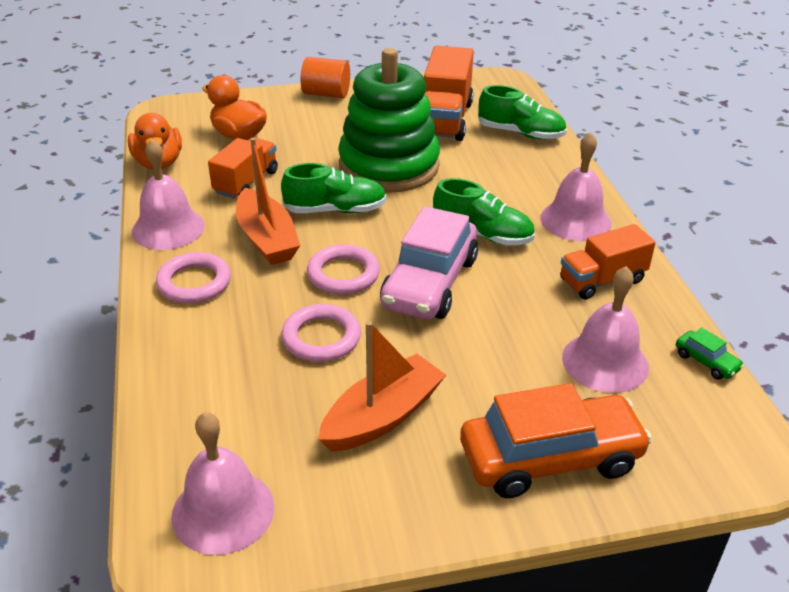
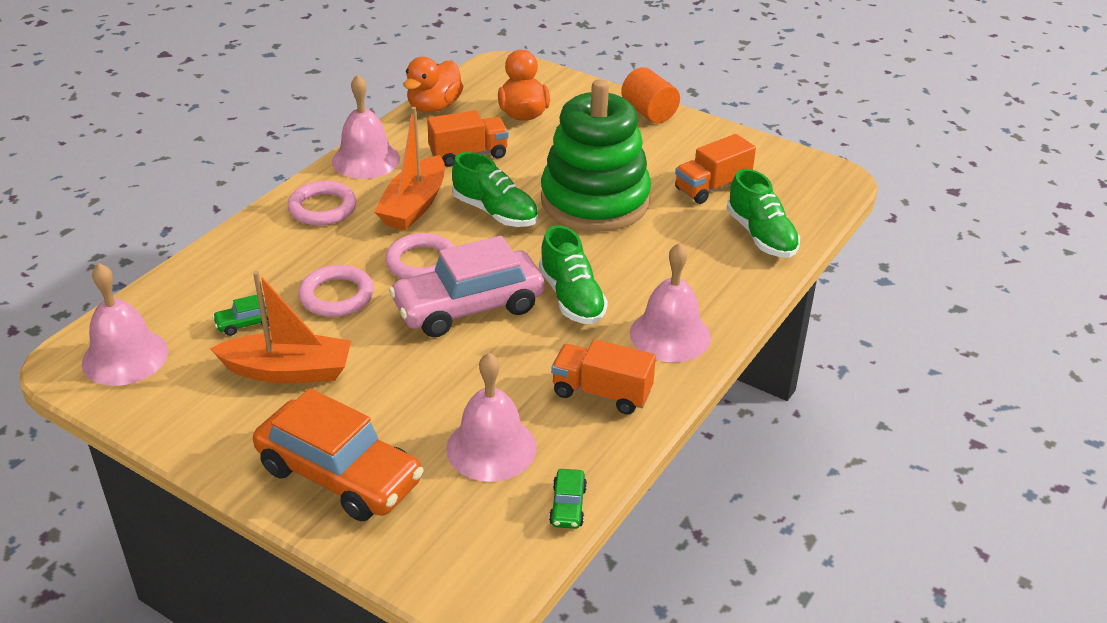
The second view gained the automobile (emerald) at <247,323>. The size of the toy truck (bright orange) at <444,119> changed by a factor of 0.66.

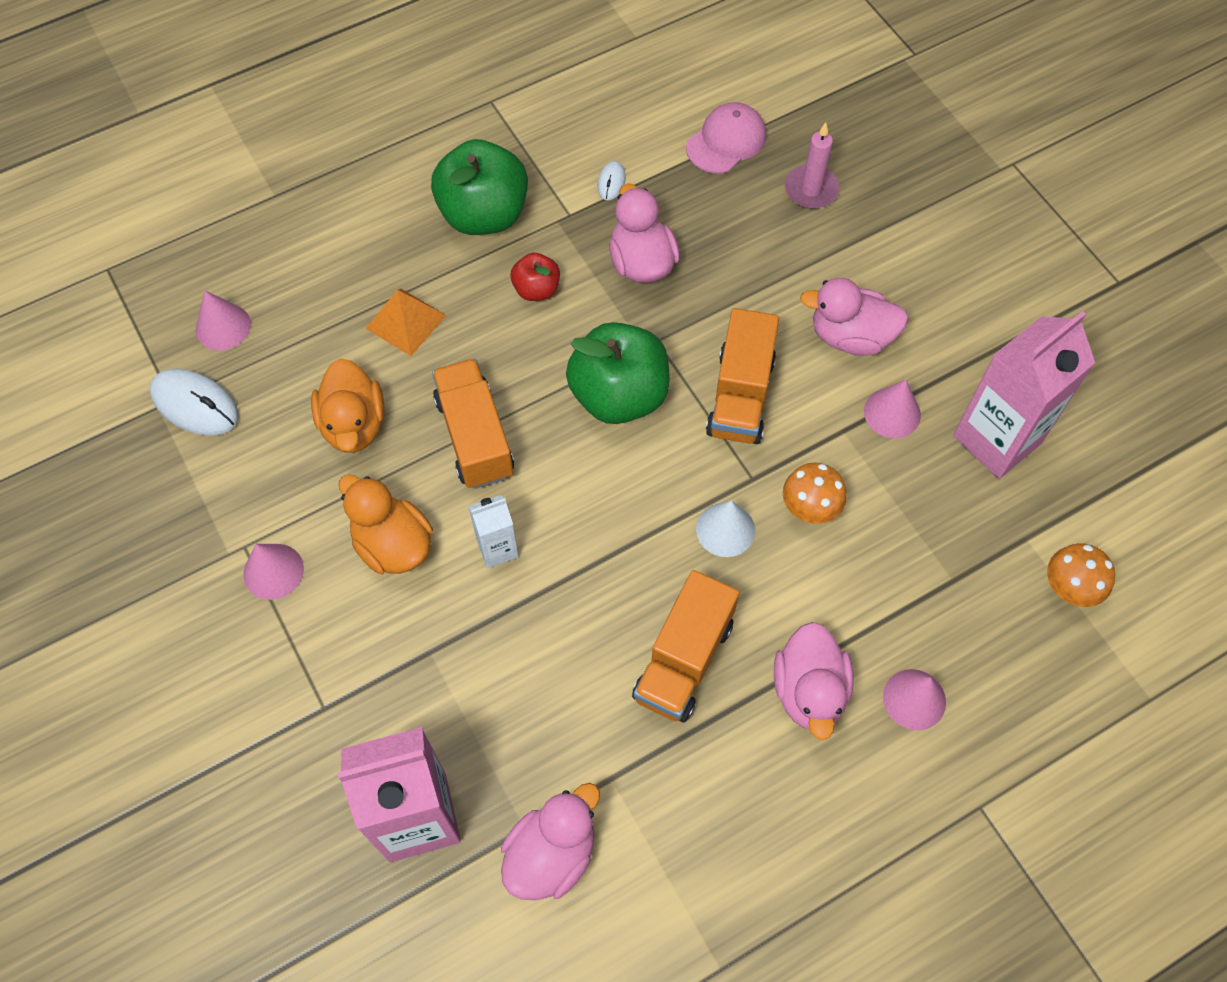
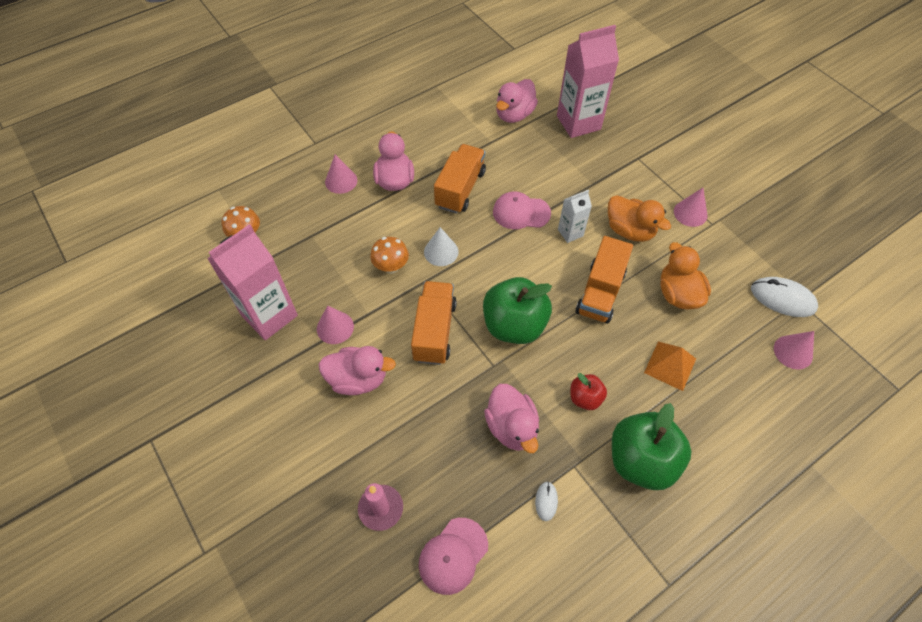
The second view gained the baseball cap (rose-pink) at <521,212>. The toy truck (bright orange) at <475,437> ended up facing another way, 45 degrees clockwise from before.

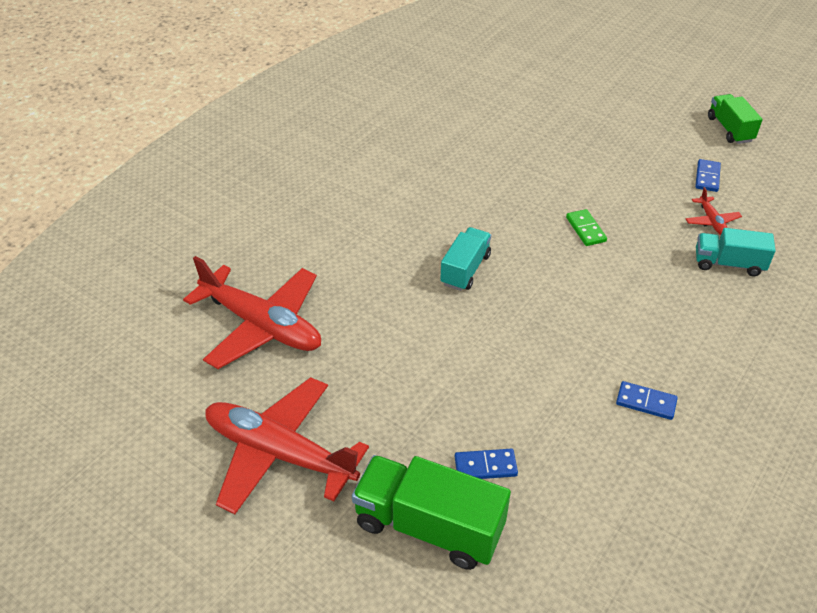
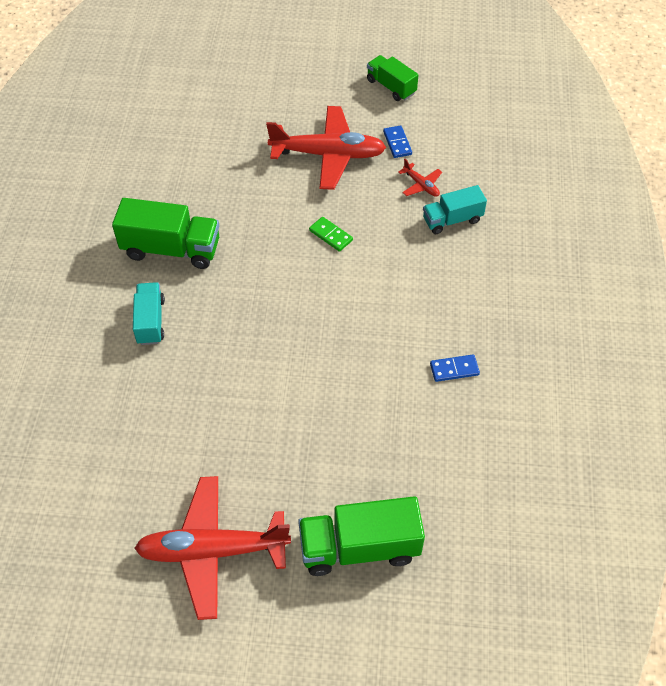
The second view lost the domino (blue) at <485,466>. The second view gained the toy truck (emerald) at <171,249>. The toy plane (crimson) ended up elsewhere, having gone from <262,325> to <328,155>. The toy truck (aqua) ended up elsewhere, having gone from <465,269> to <150,321>.

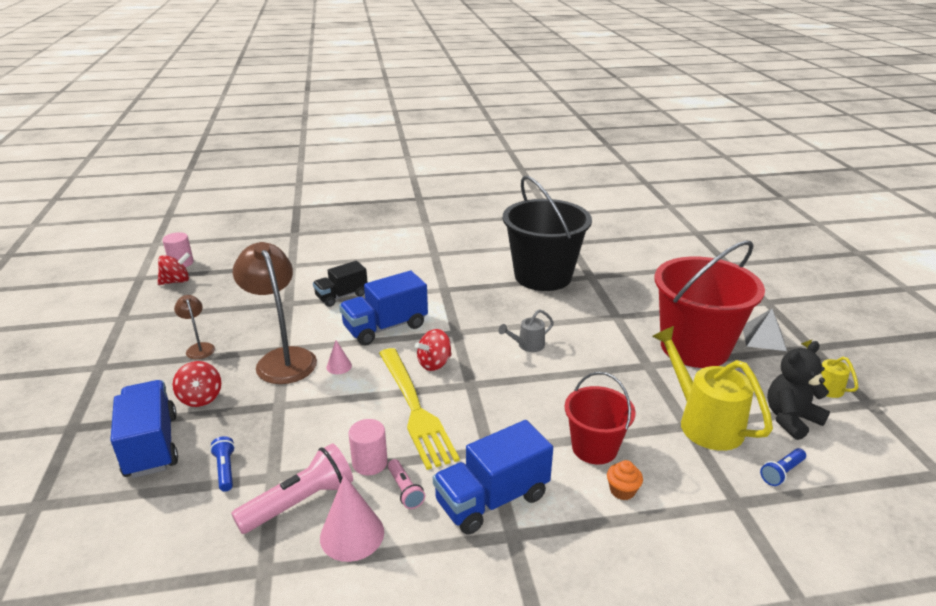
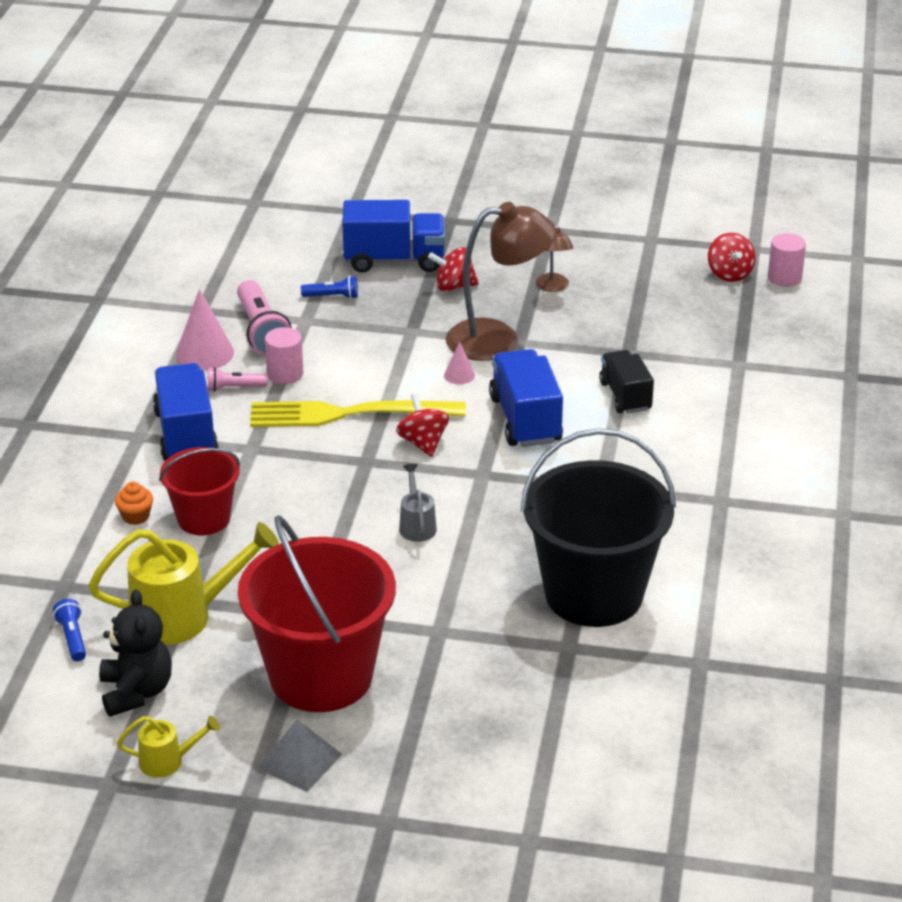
The desk lamp (dark brown) at <199,348> ended up facing another way, 90 degrees clockwise from before.

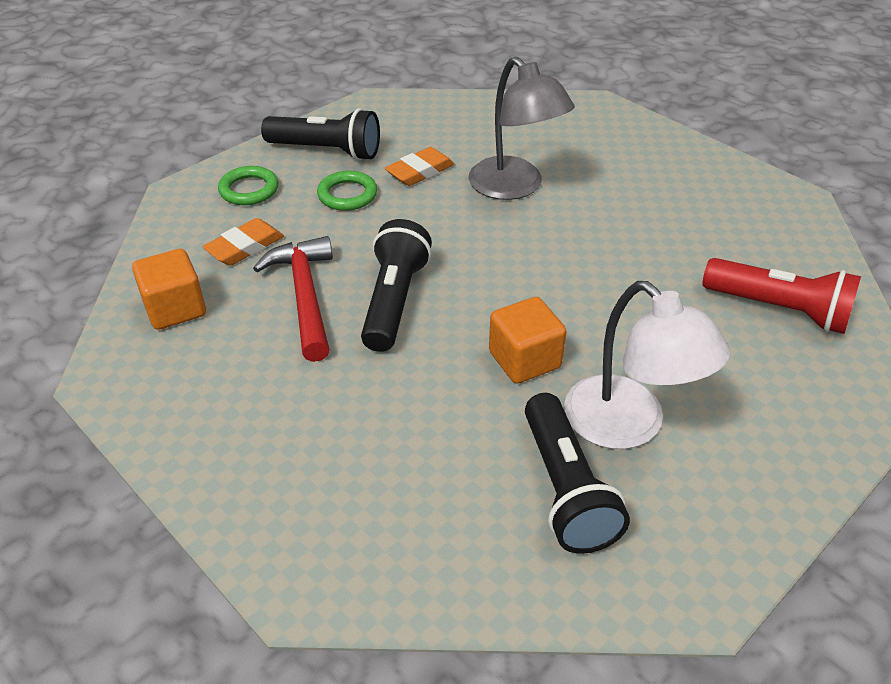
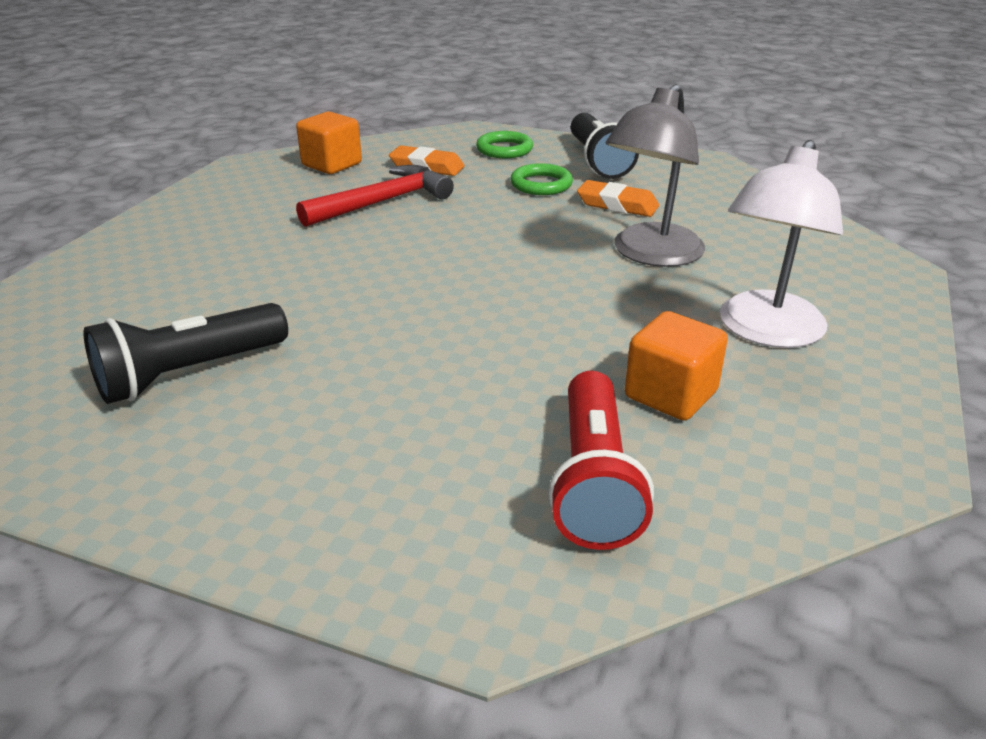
The second view lost the flashlight (ebony) at <394,301>. The block (bright orange) ended up elsewhere, having gone from <524,360> to <670,394>. The desk lamp (snow-white) ended up elsewhere, having gone from <628,426> to <766,332>.

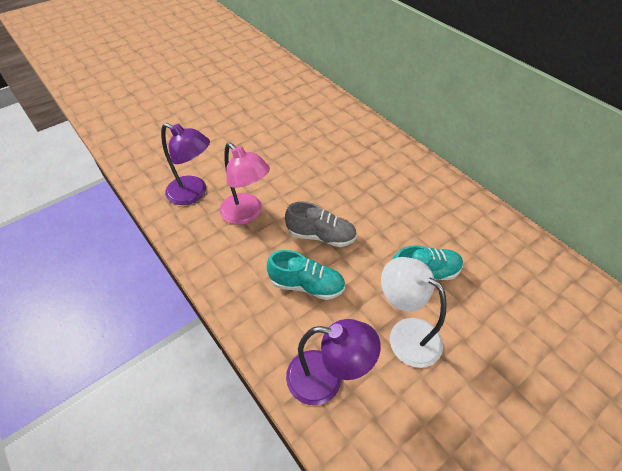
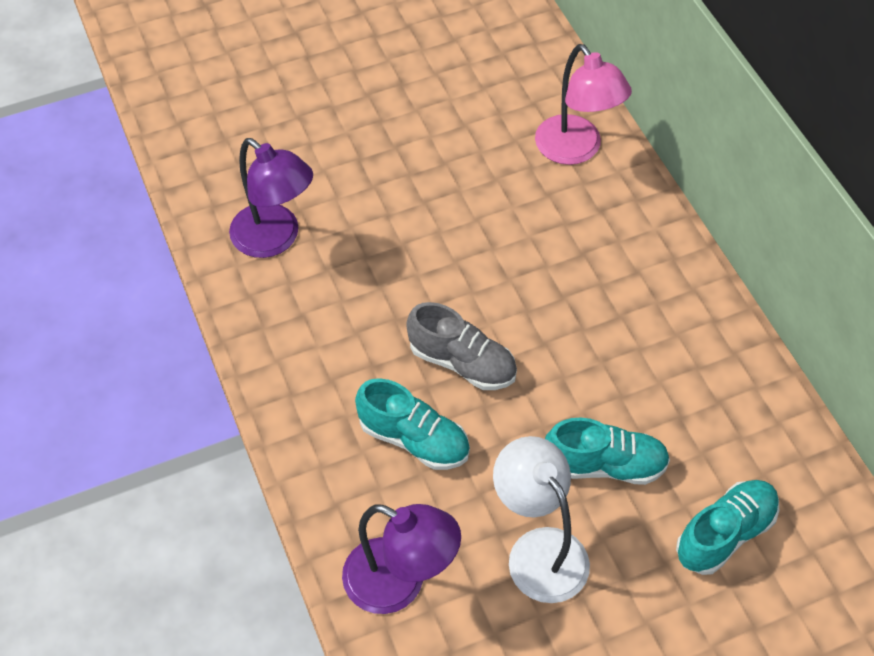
The second view gained the sneaker (aqua) at <725,534>. The desk lamp (rose-pink) ended up elsewhere, having gone from <247,214> to <576,150>.

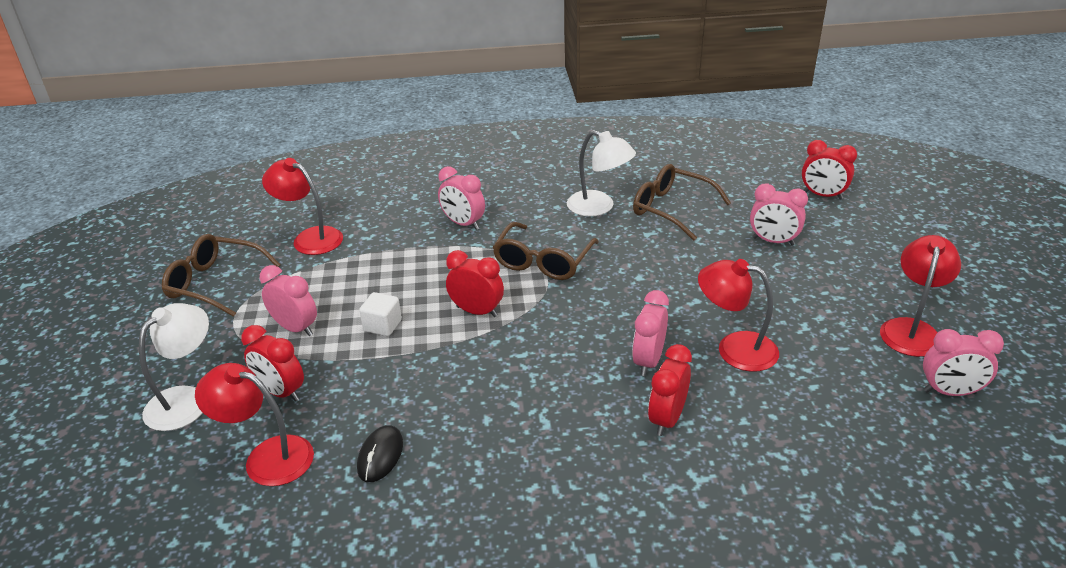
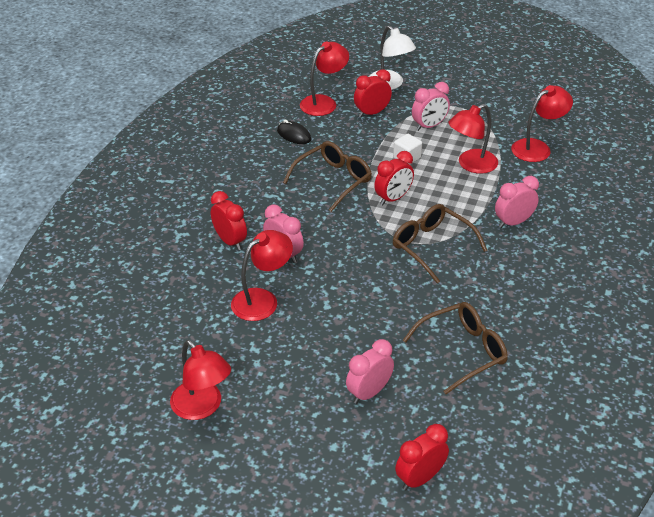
The second view lost the desk lamp (snow-white) at <599,207>. The second view lost the alarm clock (rose-pink) at <950,392>. The second view gained the desk lamp (crimson) at <471,165>. The spectacles (dark brown) ended up elsewhere, having gone from <216,283> to <333,181>.

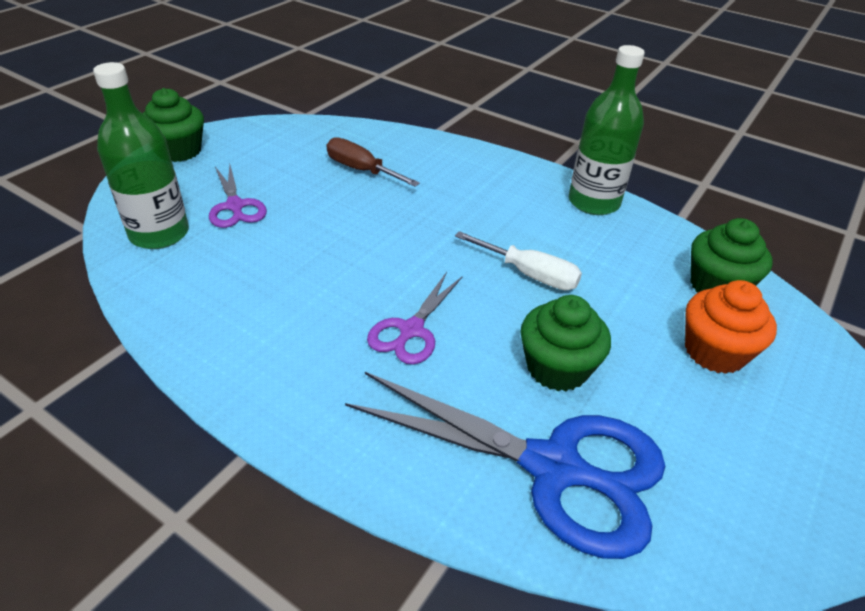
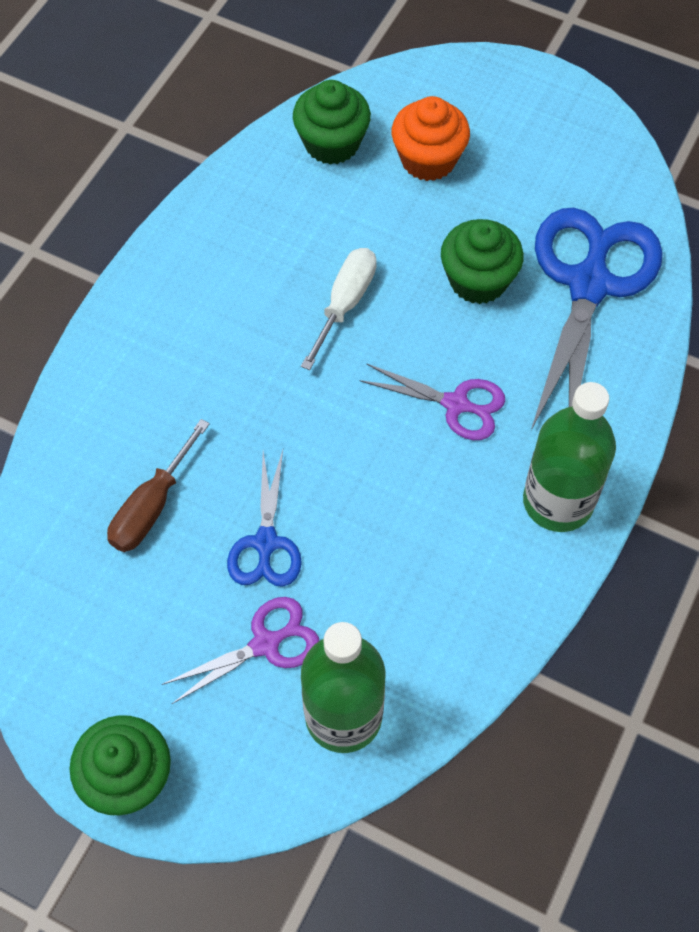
The second view gained the pair of scissors (blue) at <266,542>. The drink bottle (emerald) ended up elsewhere, having gone from <594,202> to <558,501>.

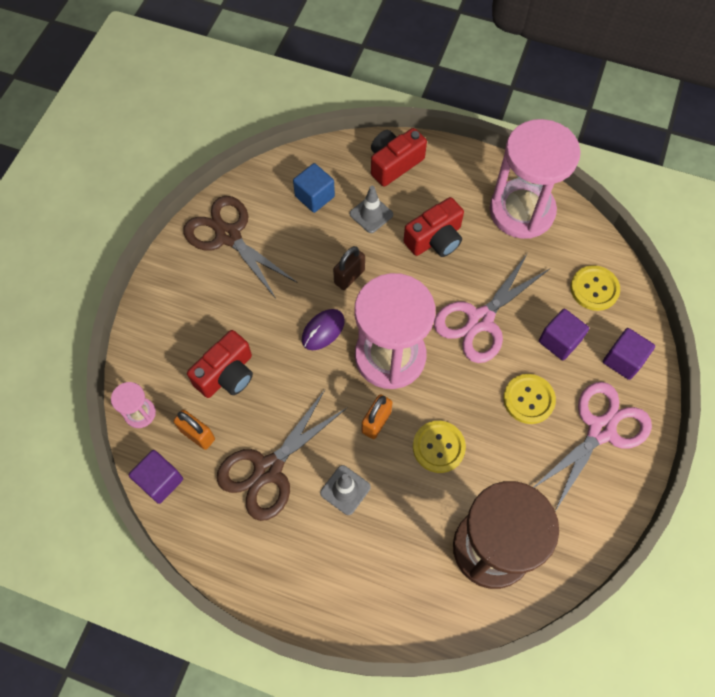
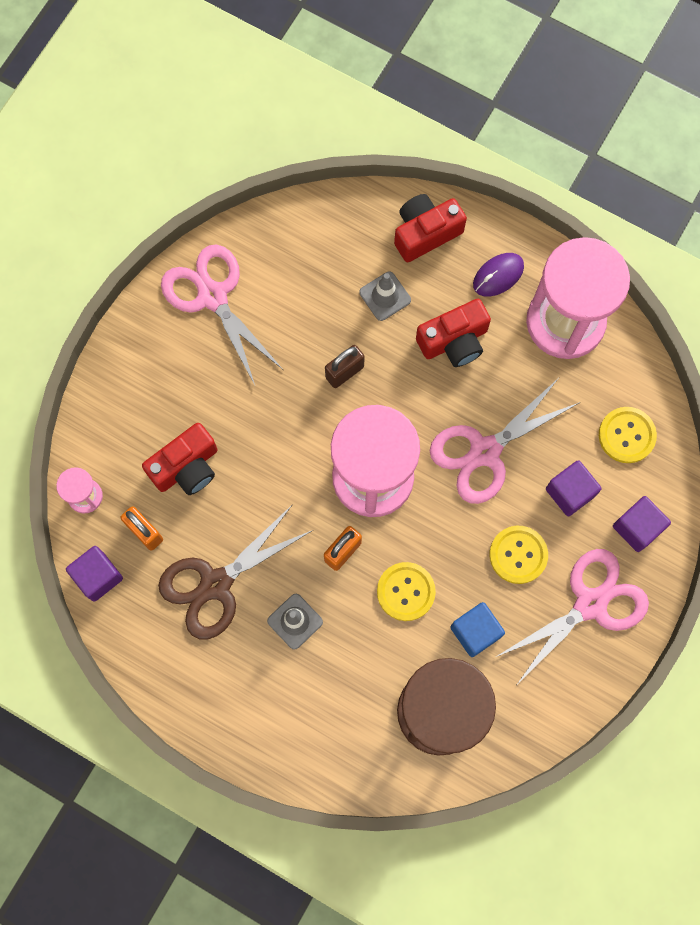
The block (blue) ended up elsewhere, having gone from <314,196> to <475,632>. The computer mouse (violet) ended up elsewhere, having gone from <323,330> to <498,275>. What was the pair of scissors (dark brown) at <228,236> turned into the pair of scissors (rose-pink) at <212,296>.

